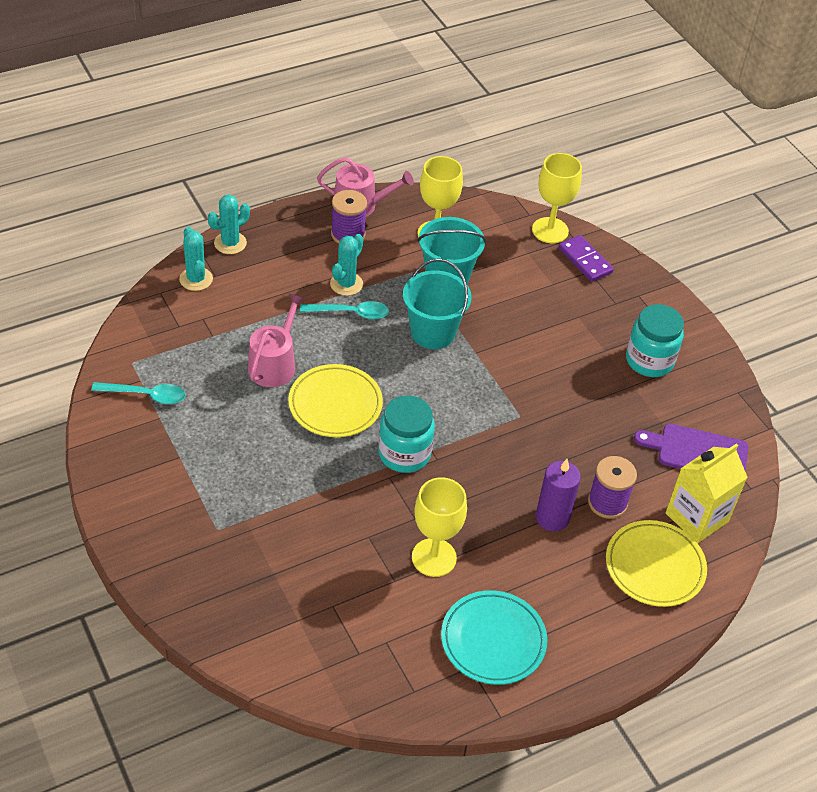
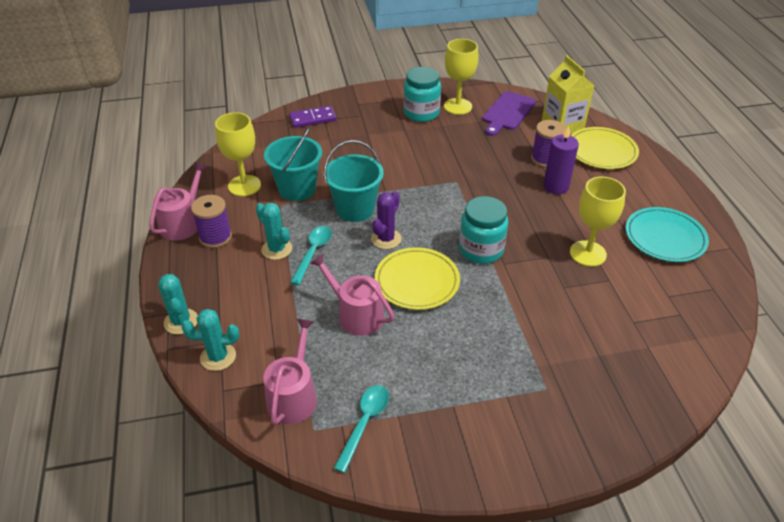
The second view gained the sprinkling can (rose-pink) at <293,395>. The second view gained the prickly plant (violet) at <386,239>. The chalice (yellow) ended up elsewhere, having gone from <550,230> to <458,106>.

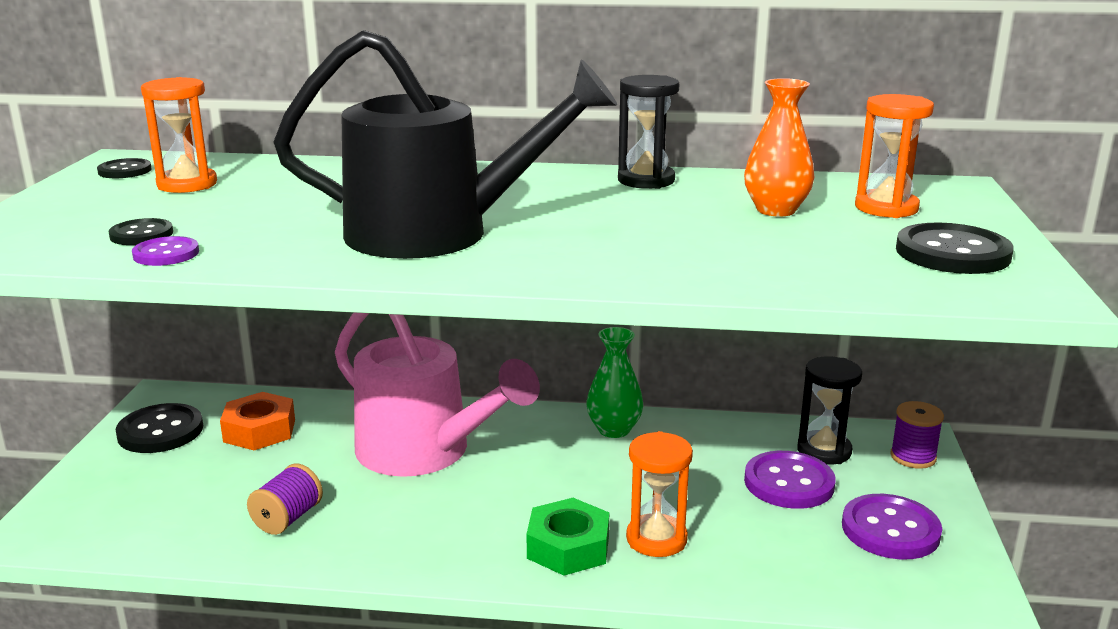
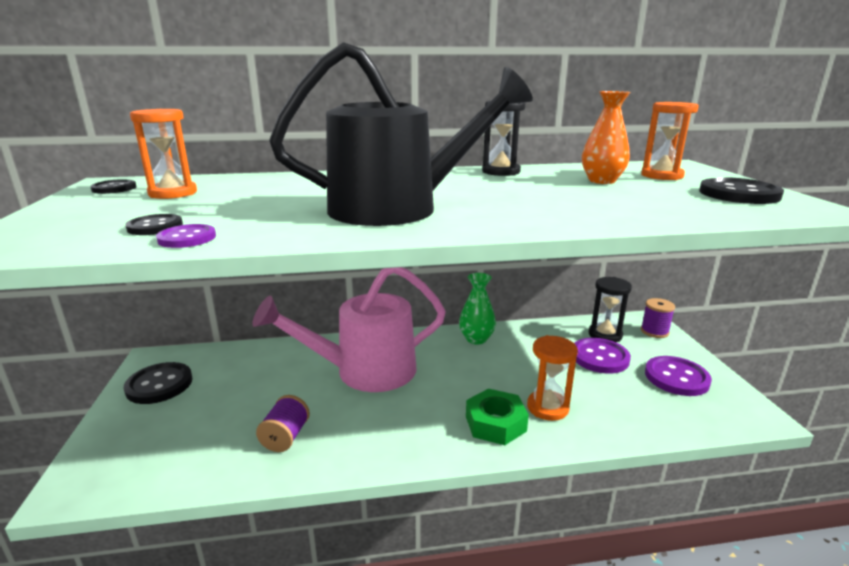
The second view lost the hexagon nut (bright orange) at <259,430>. The sprinkling can (rose-pink) at <426,452> ended up facing another way, 135 degrees clockwise from before.

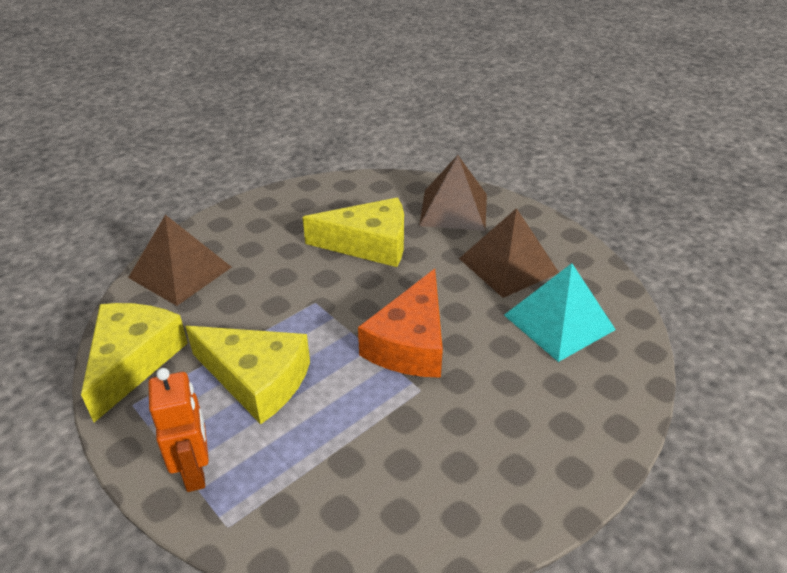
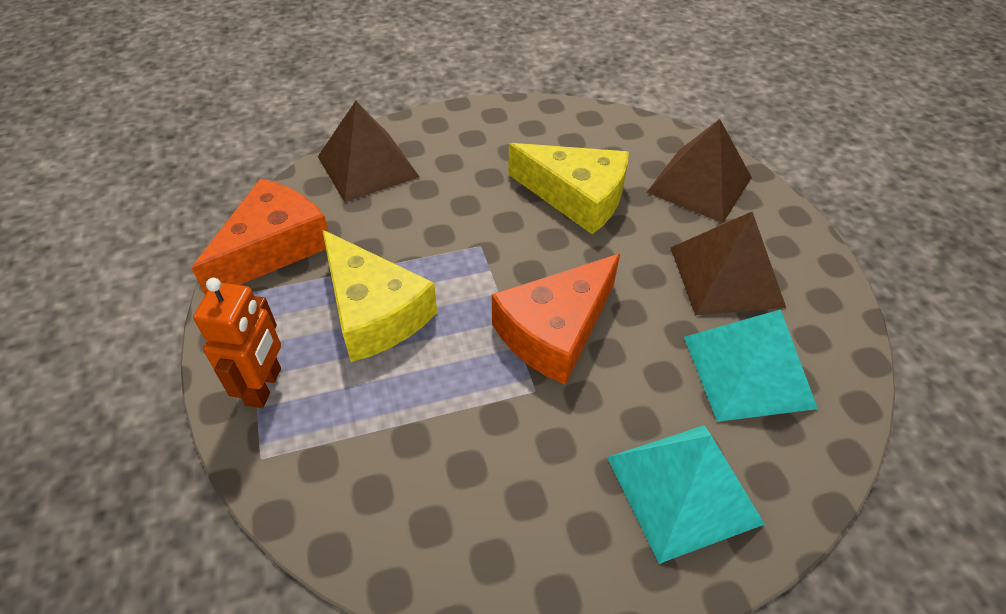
The second view gained the pyramid (aqua) at <683,489>. What was the piece of cheese (yellow) at <133,361> turned into the piece of cheese (bright orange) at <274,247>.

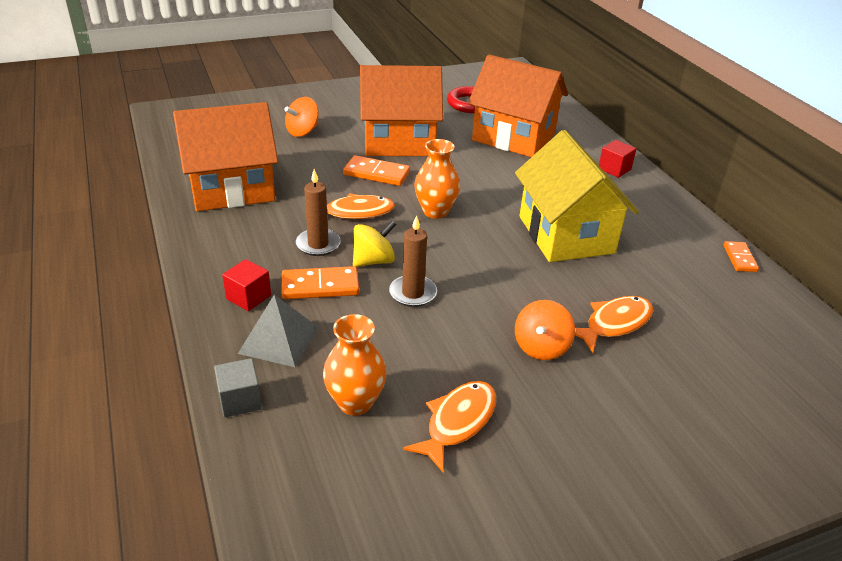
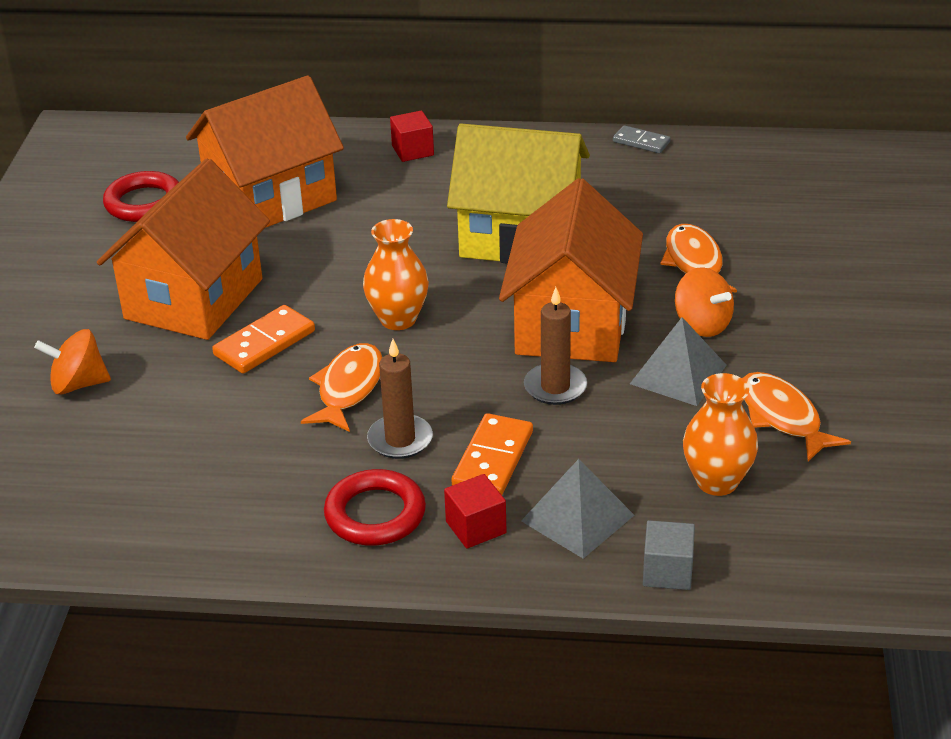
The second view lost the toy top (yellow) at <373,261>. The second view gained the hoop (crimson) at <375,514>. The second view gained the pyramid (grey) at <678,374>. The cottage (bright orange) ended up elsewhere, having gone from <232,189> to <572,324>. What was the domino (bright orange) at <740,258> turned into the domino (grey) at <641,142>. The toy top (bright orange) at <302,131> ended up facing another way, 105 degrees clockwise from before.

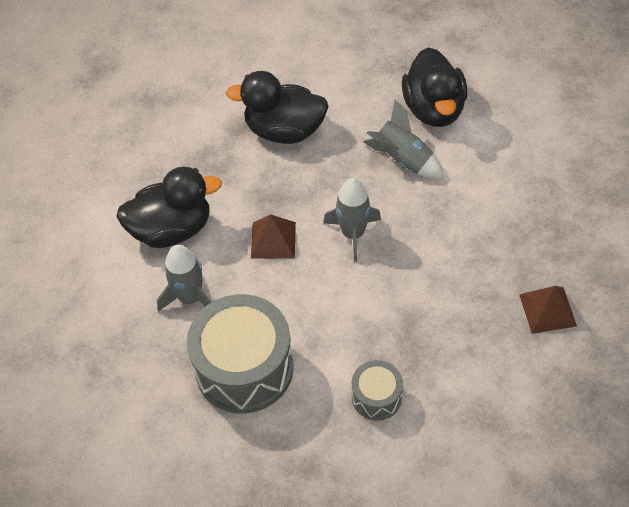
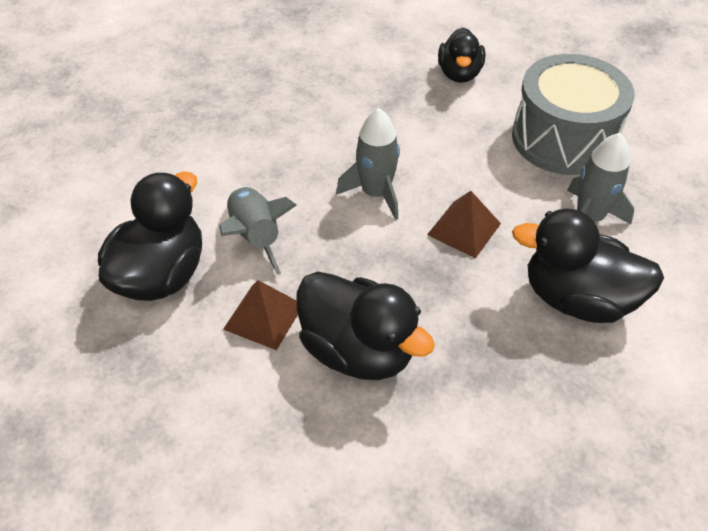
The pyramid (dark brown) ended up elsewhere, having gone from <547,310> to <263,316>. Where the toy drum (grey) stood at <376,397>, the duck (ebony) came to stand at <459,74>.

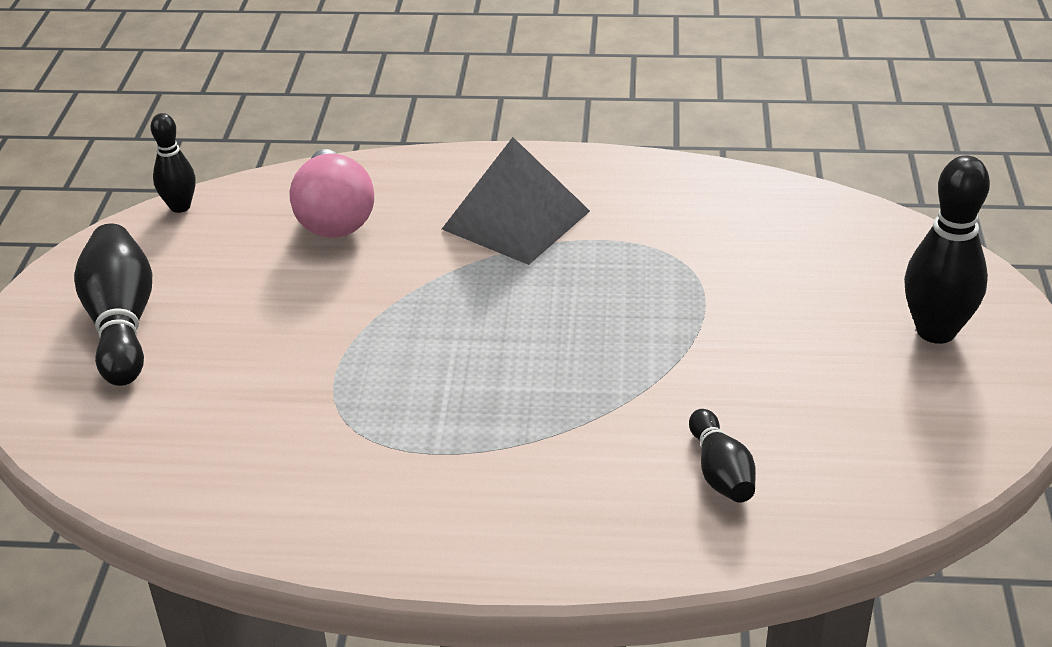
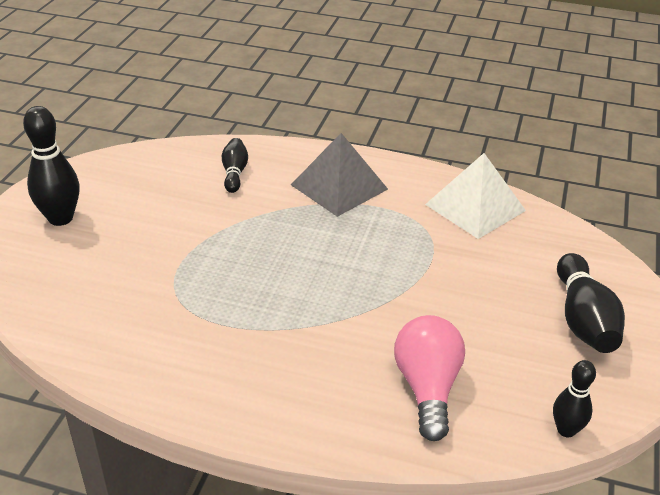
The second view gained the pyramid (snow-white) at <475,207>. The pyramid (grey) ended up elsewhere, having gone from <515,220> to <339,187>.

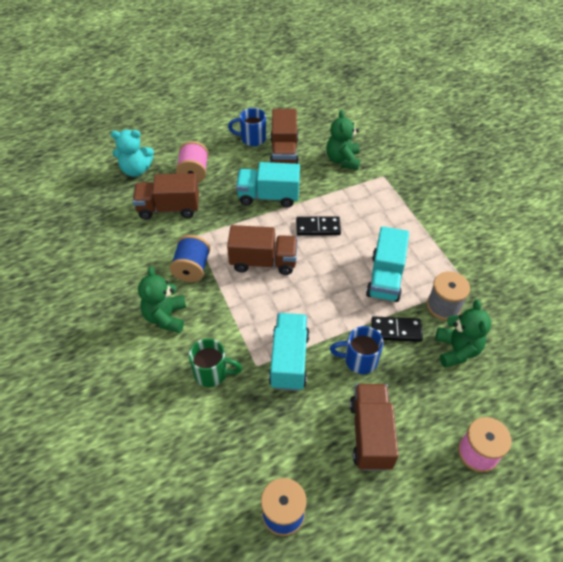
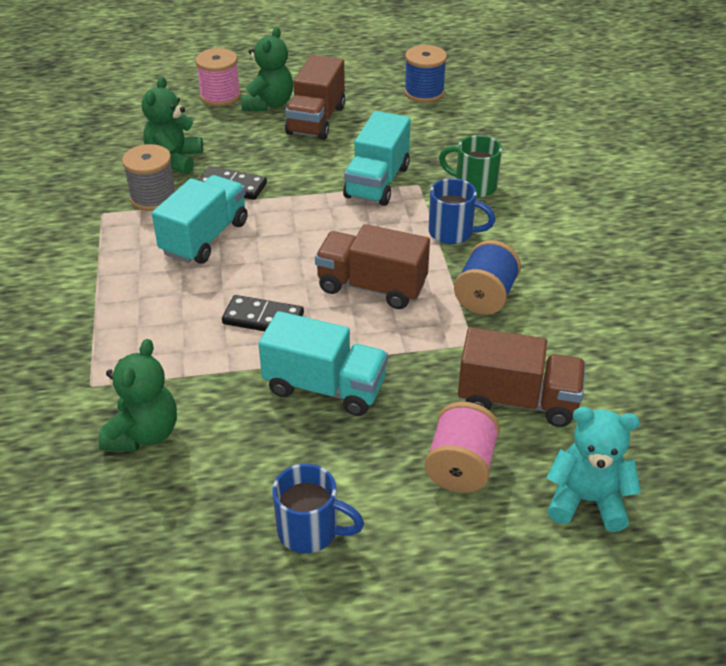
The second view lost the toy truck (dark brown) at <284,153>. The stuffed bear (emerald) ended up elsewhere, having gone from <166,317> to <269,104>. The tea mug (blue) ended up elsewhere, having gone from <359,360> to <453,233>.

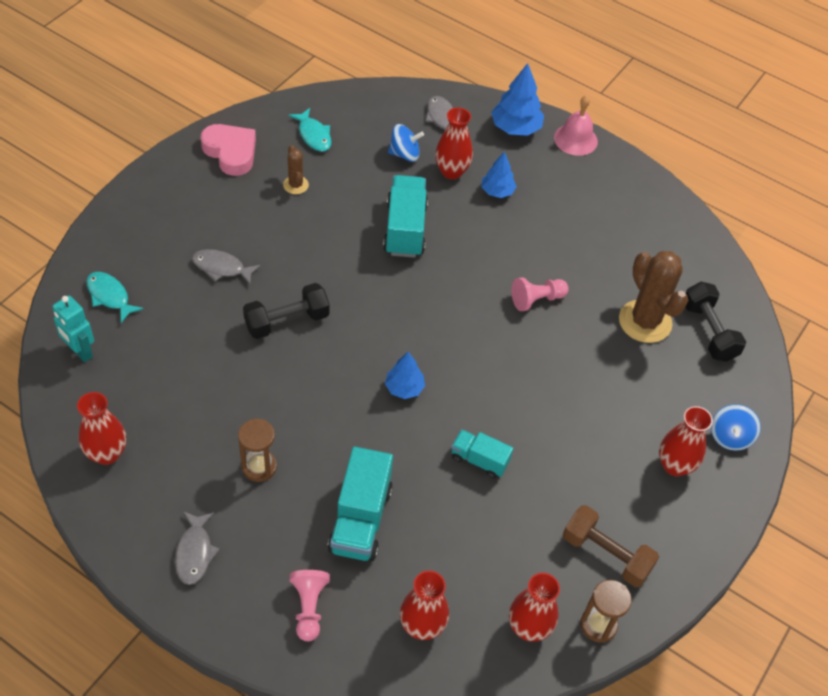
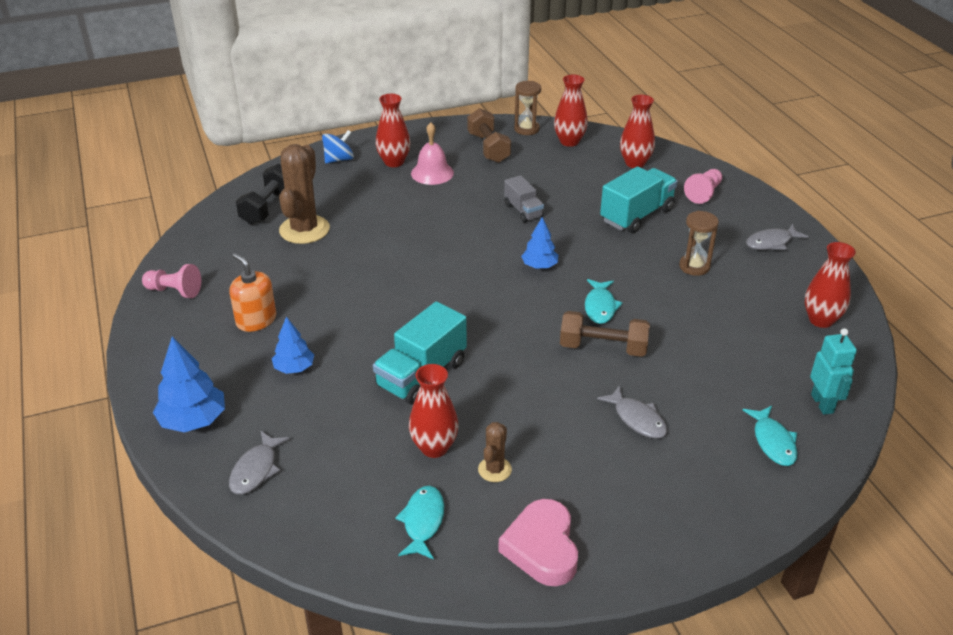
The second view lost the toy top (blue) at <404,154>. The second view gained the pump bottle (bright orange) at <256,320>. The second view gained the toy fish (aqua) at <600,307>. The flower vase (crimson) ended up elsewhere, having gone from <451,171> to <434,447>. The game pawn (rose-pink) ended up elsewhere, having gone from <537,300> to <174,291>. The bell (rose-pink) ended up elsewhere, having gone from <575,139> to <432,173>. What was the hand weight (ebony) at <287,321> turned into the hand weight (dark brown) at <603,348>. What was the toy truck (aqua) at <479,460> turned into the toy truck (grey) at <523,211>. The toy fish (grey) at <194,553> ended up facing another way, 150 degrees counterclockwise from before.

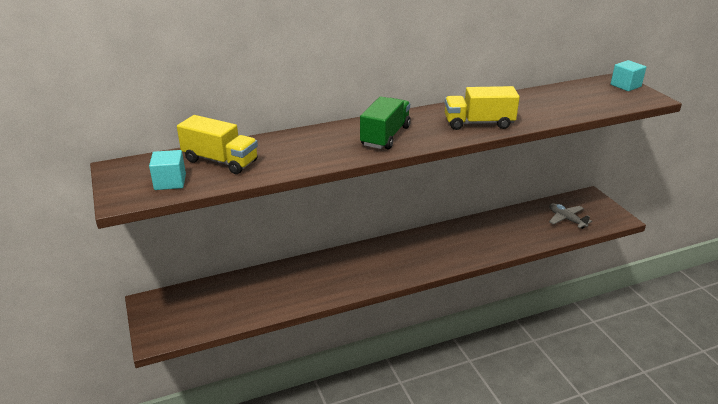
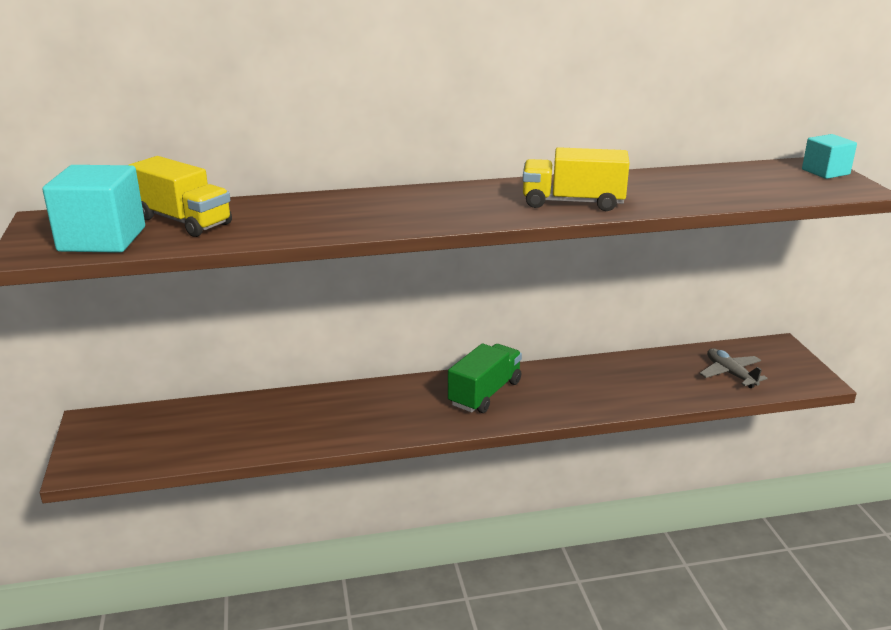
The toy truck (emerald) ended up elsewhere, having gone from <385,136> to <485,393>. The size of the block (aqua) at <170,182> changed by a factor of 1.68.

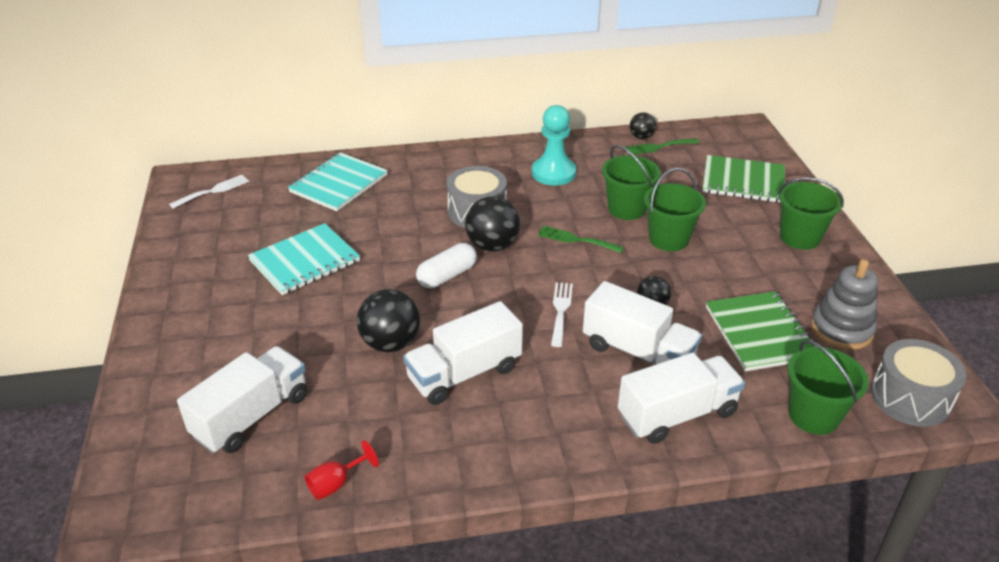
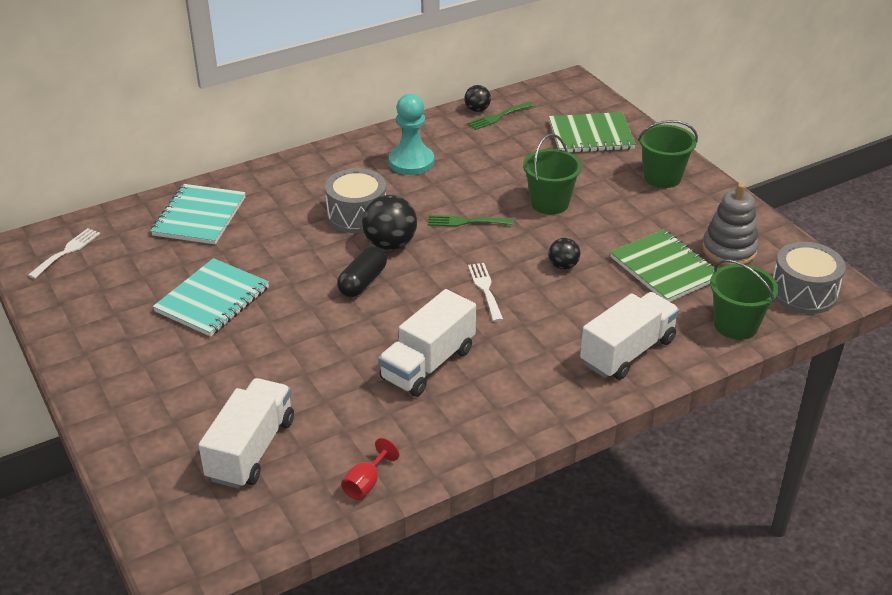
The second view lost the sphere (ebony) at <391,343>. The second view lost the toy truck (snow-white) at <638,352>. The second view lost the bucket (emerald) at <626,209>. What was the pill shape (snow-white) at <447,276> turned into the pill shape (ebony) at <362,282>.

